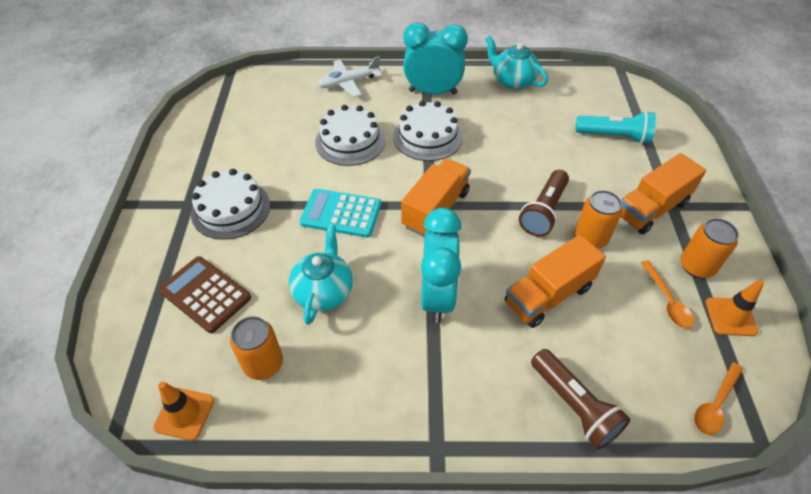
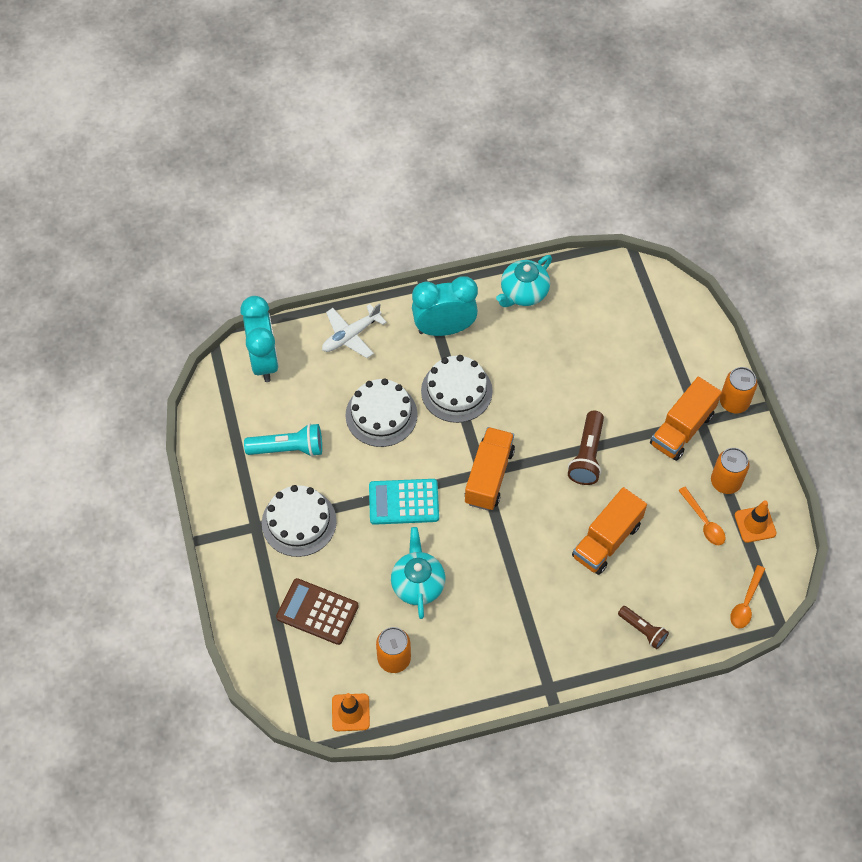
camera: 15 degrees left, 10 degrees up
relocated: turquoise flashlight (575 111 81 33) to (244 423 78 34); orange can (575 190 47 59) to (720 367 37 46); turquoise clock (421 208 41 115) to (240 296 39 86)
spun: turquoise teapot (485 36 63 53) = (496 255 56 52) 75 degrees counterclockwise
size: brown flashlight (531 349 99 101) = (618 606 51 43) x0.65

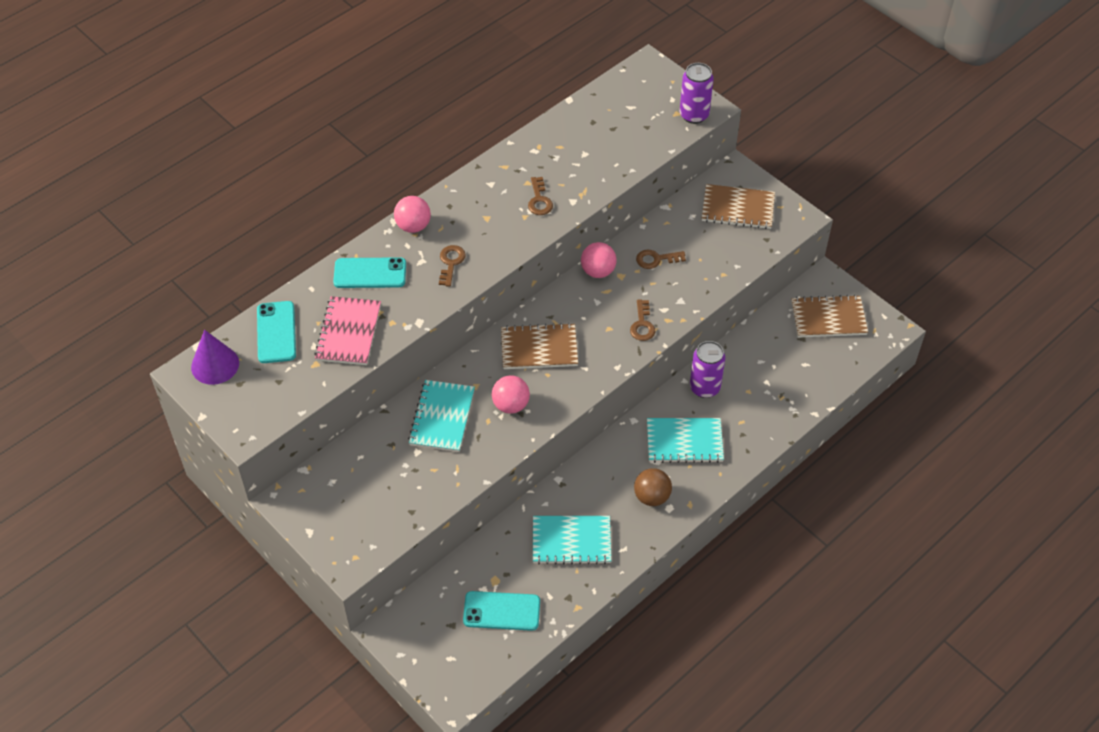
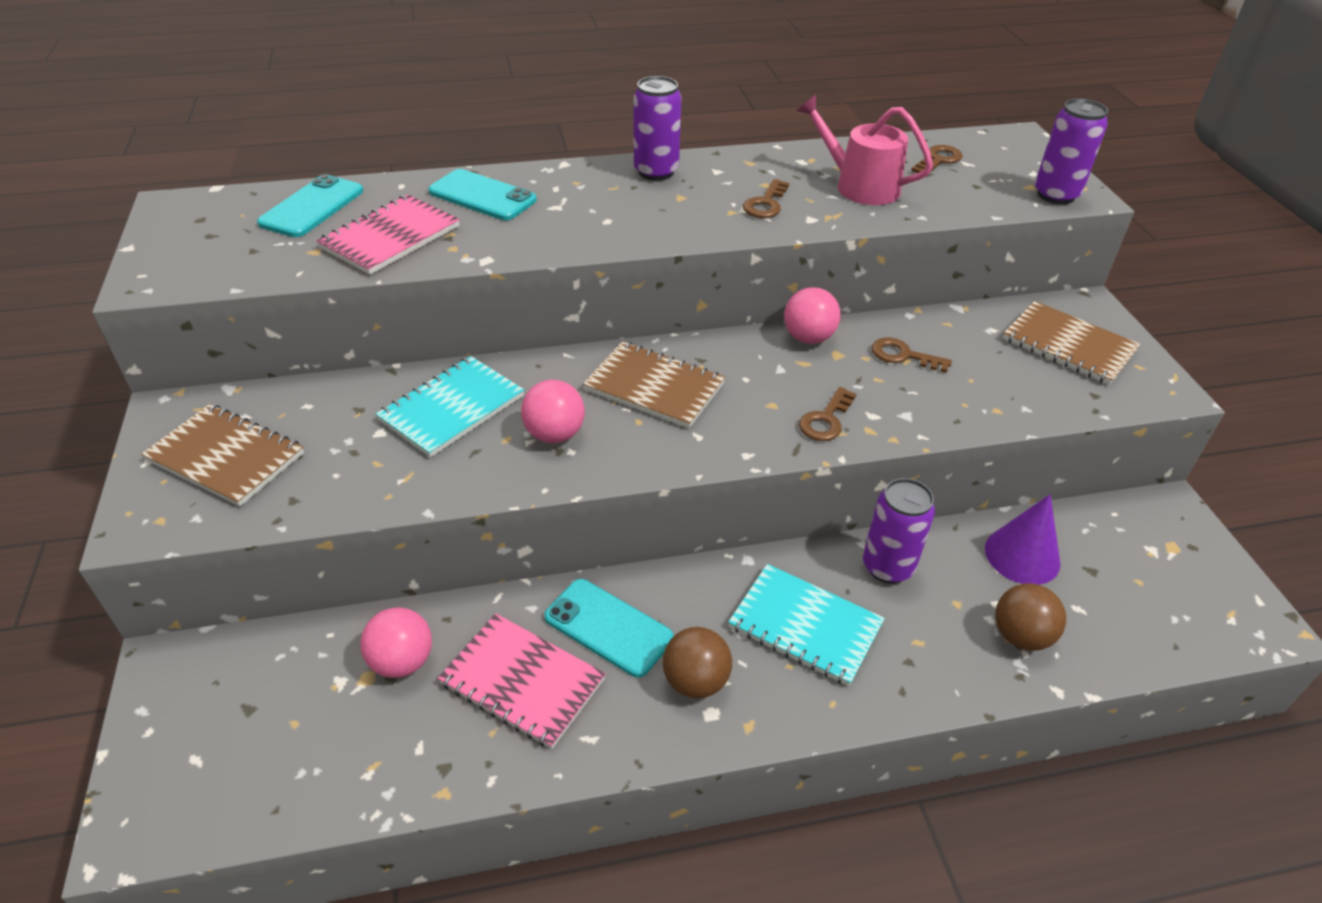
camera: 30 degrees right, 10 degrees down
appeared: purple can (634 76 47 105); pink watering can (797 95 136 110); brown ball (995 583 71 68)
relocated: pink ball (394 196 37 37) to (360 607 72 71); brown key (439 245 27 42) to (911 145 52 28); brown notebook (791 295 77 42) to (142 404 162 103); purple cone (191 330 48 55) to (985 494 76 91); turquoise phone (463 591 77 40) to (544 579 129 99)
colour: turquoise notebook (533 516 78 49) to pink notebook (438 613 168 136)

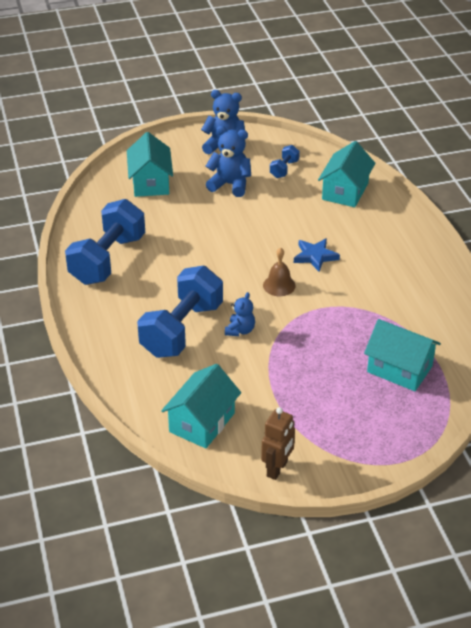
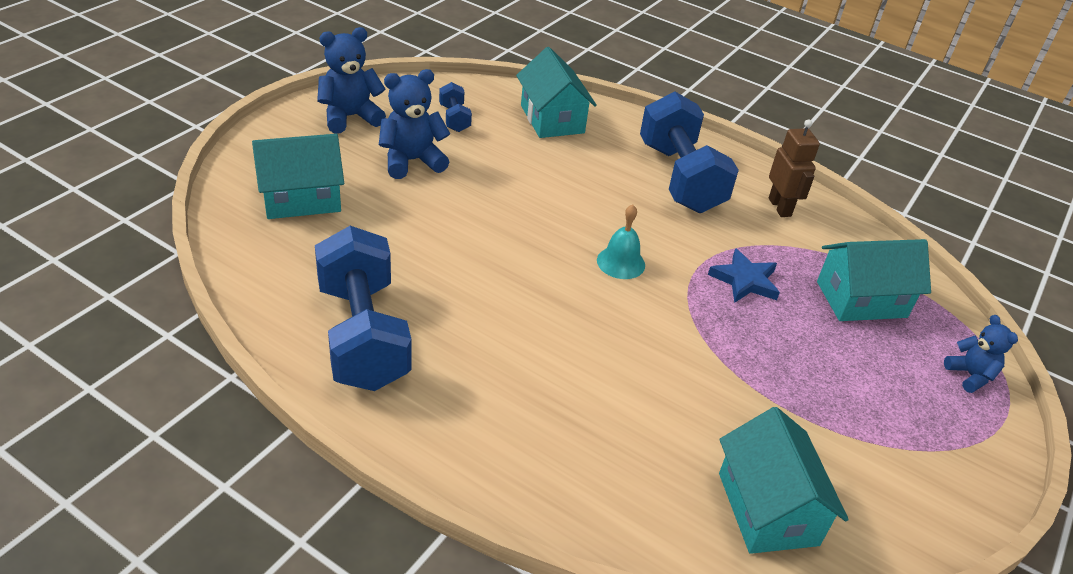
camera: 45 degrees left, 0 degrees up
relocated: blue star (294 238 46 34) to (708 248 72 55); blue dumbbell (137 265 86 93) to (640 91 99 122); blue teddy bear (225 292 30 44) to (944 315 74 78); brown robot (261 407 34 73) to (769 120 51 97)
colour: brown bell (263 247 33 49) to turquoise bell (597 204 48 75)
spun: turquoise house (127 132 46 65) = (252 134 92 85) 60 degrees counterclockwise

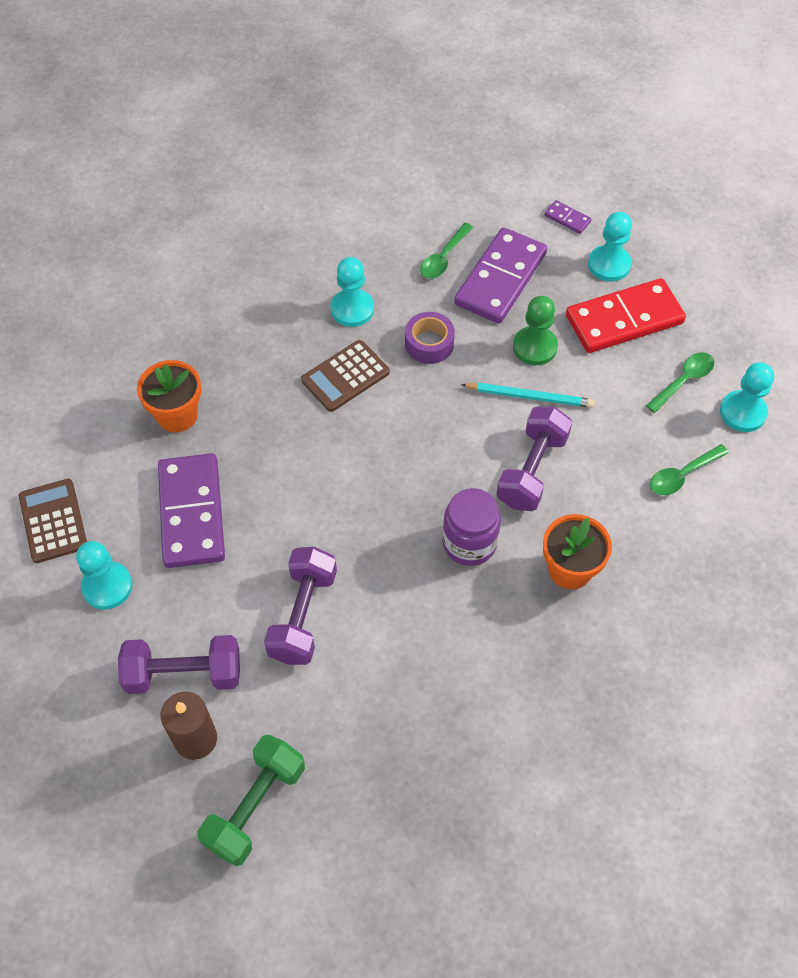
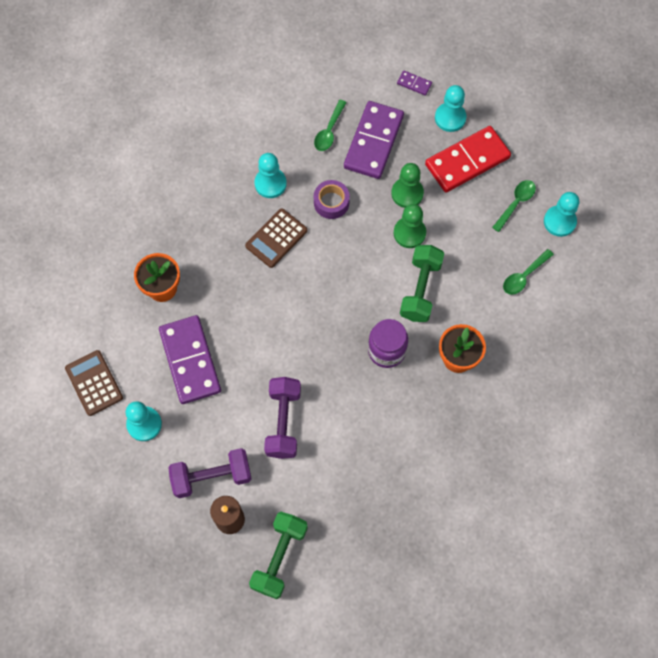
camera: 10 degrees left, 10 degrees up
exchanged: turquoise pencil (461 383 133 25) to green pawn (394 204 32 44)
colour: purple dumbbell (496 407 76 104) to green dumbbell (400 245 45 77)

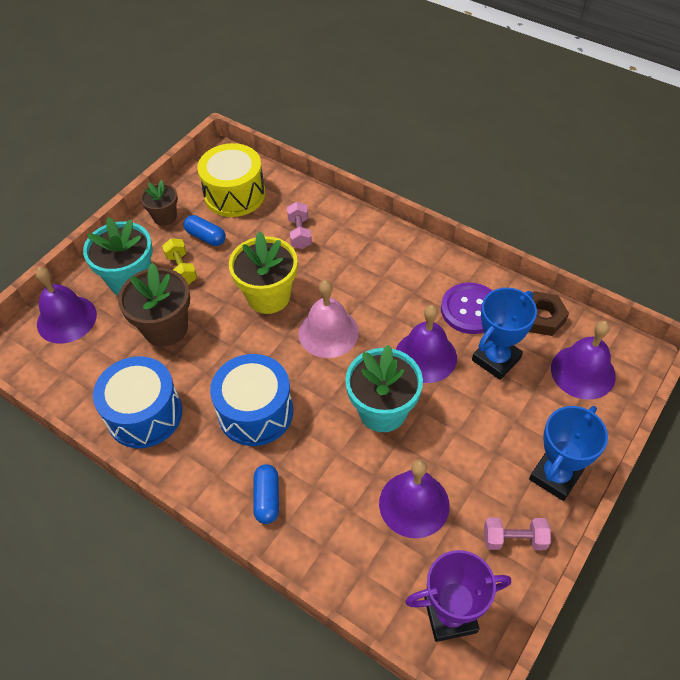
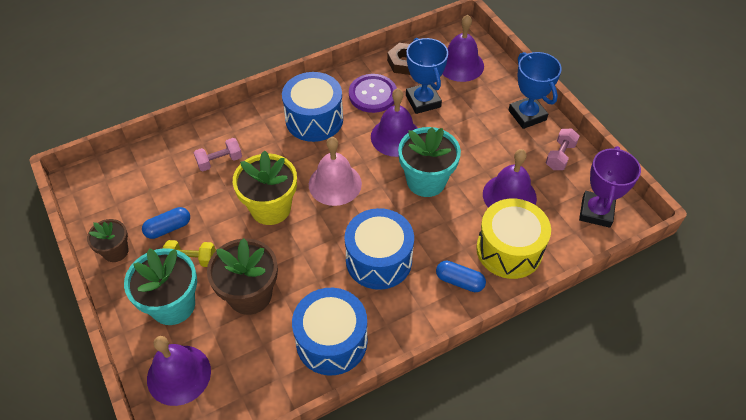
camera: 65 degrees left, 0 degrees up
appeared: blue drum (282 72 61 70)
relocated: yellow drum (197 143 68 74) to (476 199 75 80)
spun: pink dumbbell (287 202 25 47) = (194 138 48 33) 45 degrees counterclockwise

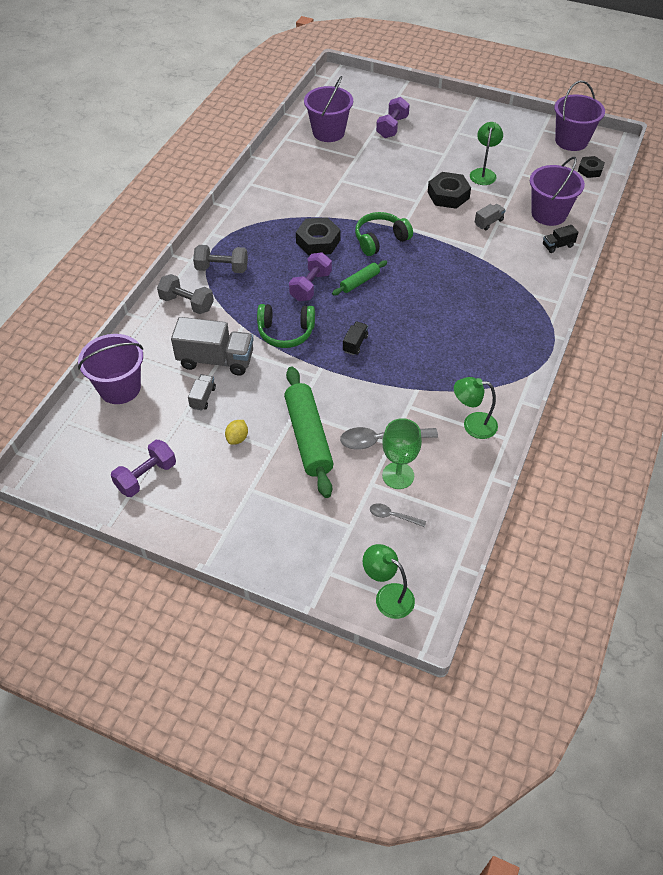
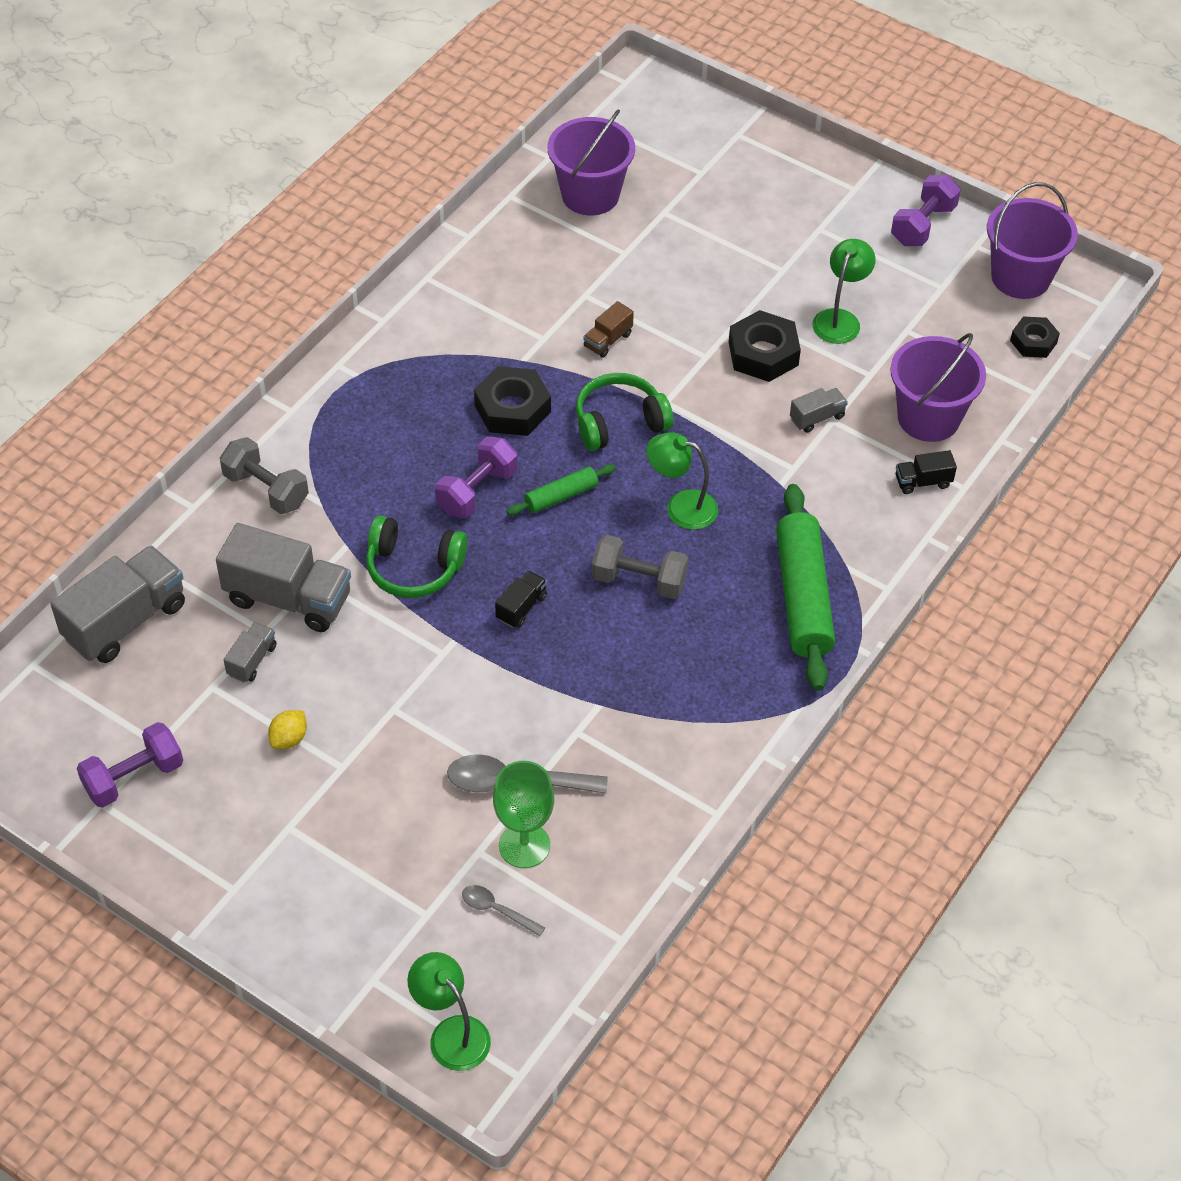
camera: 10 degrees right, 0 degrees up
appeared: brown truck (584 301 50 57)
relocated: purple dumbbell (376 97 34 41) to (891 175 70 71); grey dumbbell (193 245 55 28) to (592 535 96 64); green rolling pin (284 367 50 131) to (776 484 59 207); green lamp (454 377 44 62) to (647 432 71 98)
exchanged: purple bucket (78 334 65 70) to grey truck (50 545 135 118)

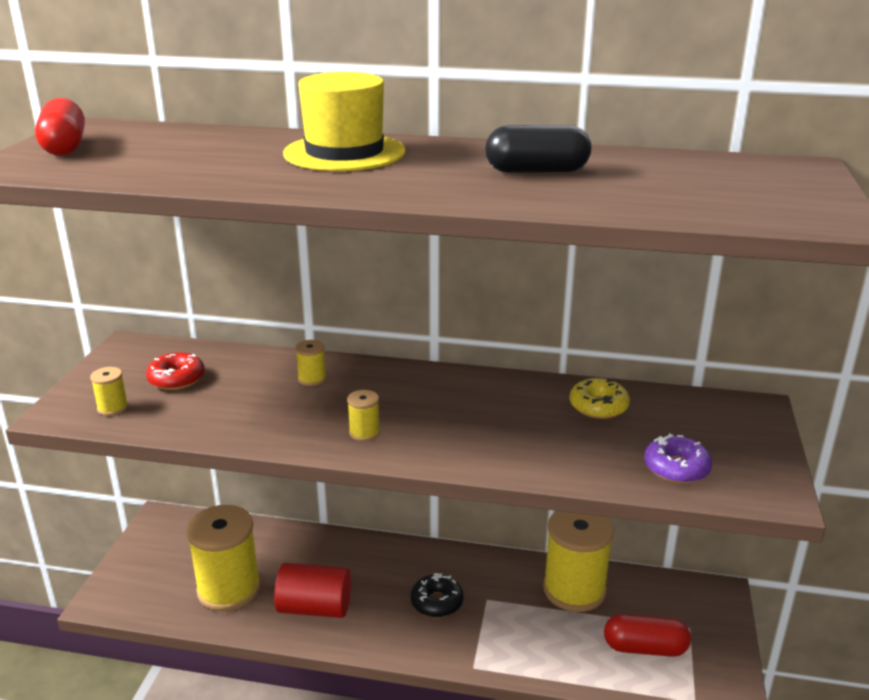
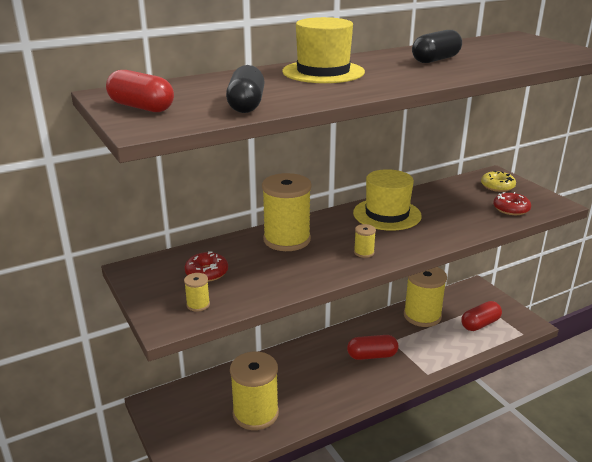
camera: 40 degrees left, 0 degrees up
missing: red cylinder (274 563 77 55)
appeared: black capsule (226 65 39 48); yellow hat (353 169 69 62)
relocated: yellow donut (569 378 61 41) to (481 171 35 21)
exchanged: black donut (411 573 53 44) to red capsule (347 335 52 25)
colour: purple donut (644 433 69 51) to red donut (493 192 38 23)
size: yellow spool (295 340 31 46) = (262 173 50 78) x2.39

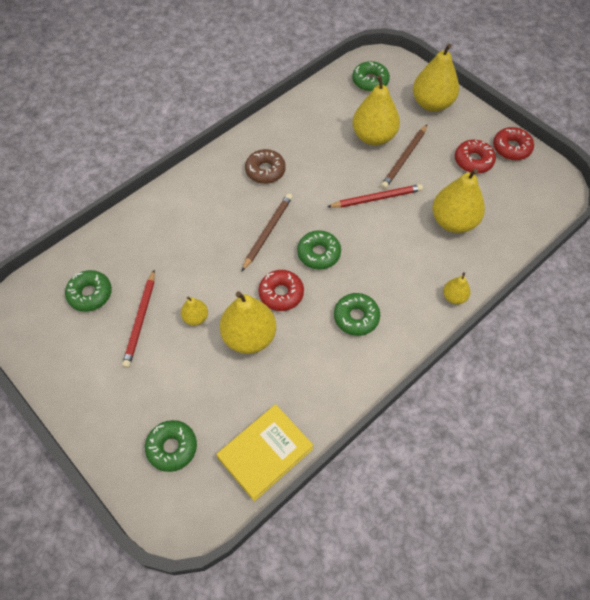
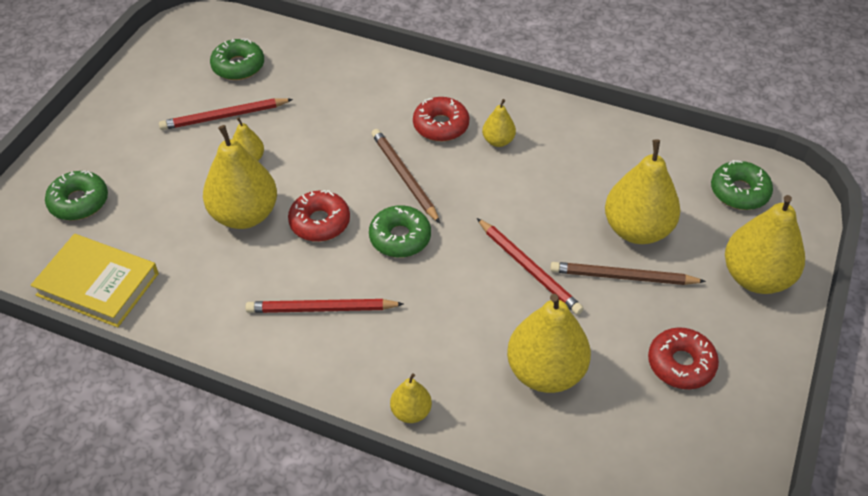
camera: 65 degrees right, 10 degrees down
relocated: red donut (493 127 41 33) to (413 97 56 44)
exchanged: brown donut (245 149 41 35) to yellow pear (482 99 34 48); green donut (334 293 46 43) to red pencil (246 299 158 14)
spun: brown pencil (242 193 50 78) = (371 129 69 94) 120 degrees counterclockwise

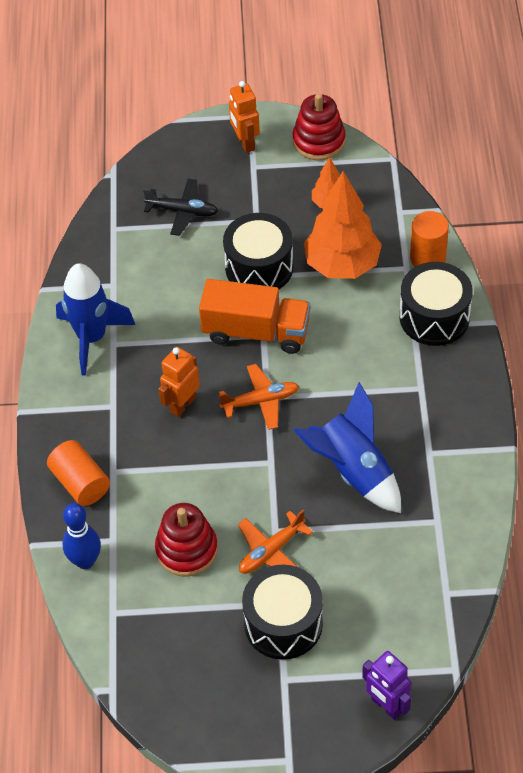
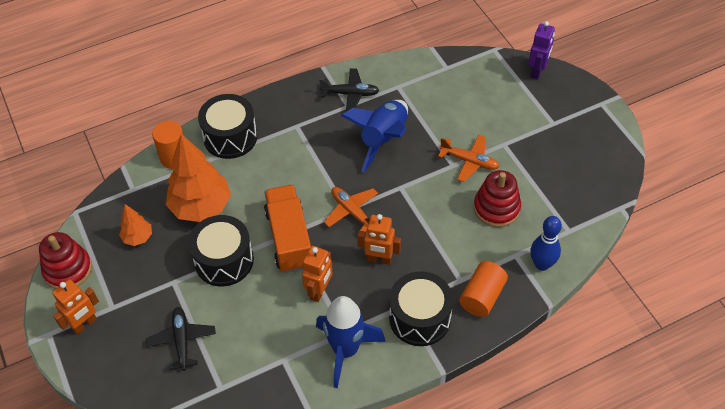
camera: 115 degrees left, 0 degrees up
appeared: black plane (319 68 61 44); orange robot (302 246 31 56)
relocated: black drum (242 565 81 95) to (389 271 64 75)

